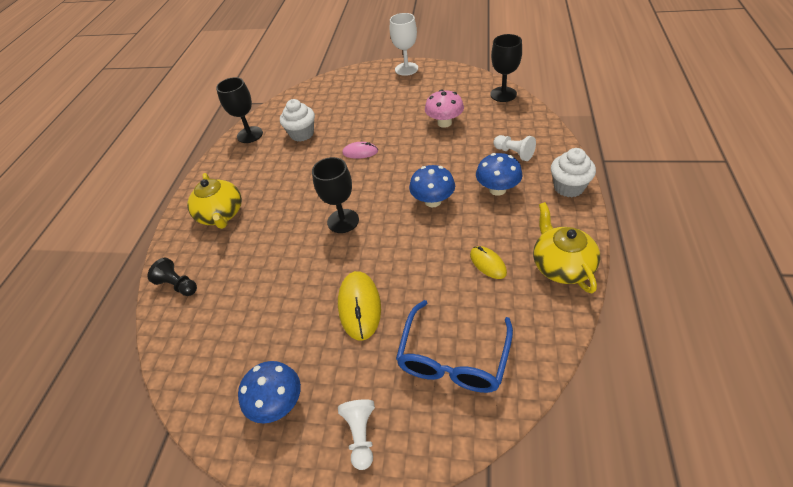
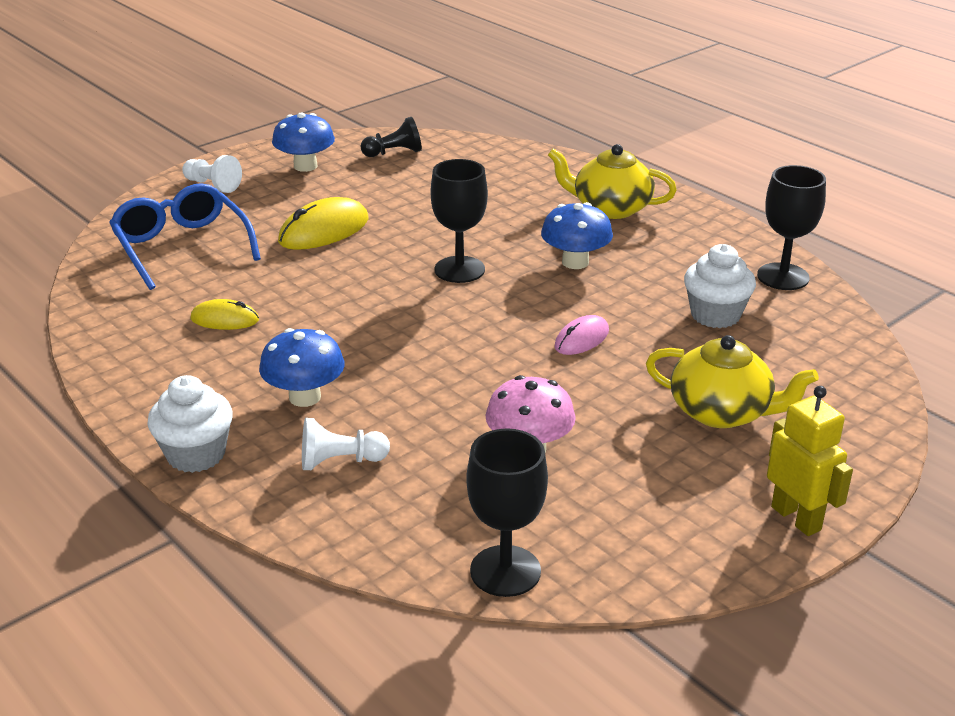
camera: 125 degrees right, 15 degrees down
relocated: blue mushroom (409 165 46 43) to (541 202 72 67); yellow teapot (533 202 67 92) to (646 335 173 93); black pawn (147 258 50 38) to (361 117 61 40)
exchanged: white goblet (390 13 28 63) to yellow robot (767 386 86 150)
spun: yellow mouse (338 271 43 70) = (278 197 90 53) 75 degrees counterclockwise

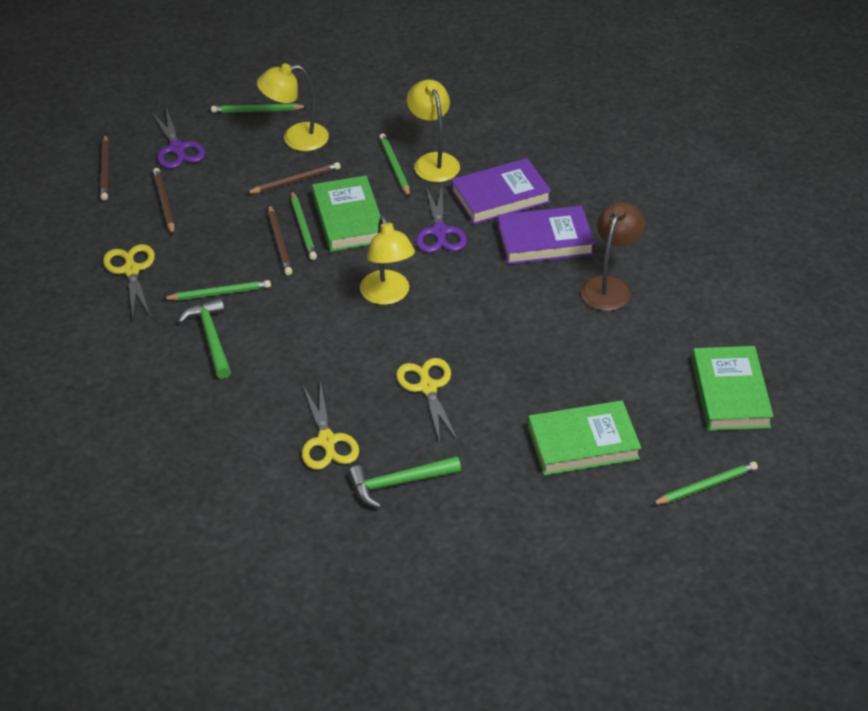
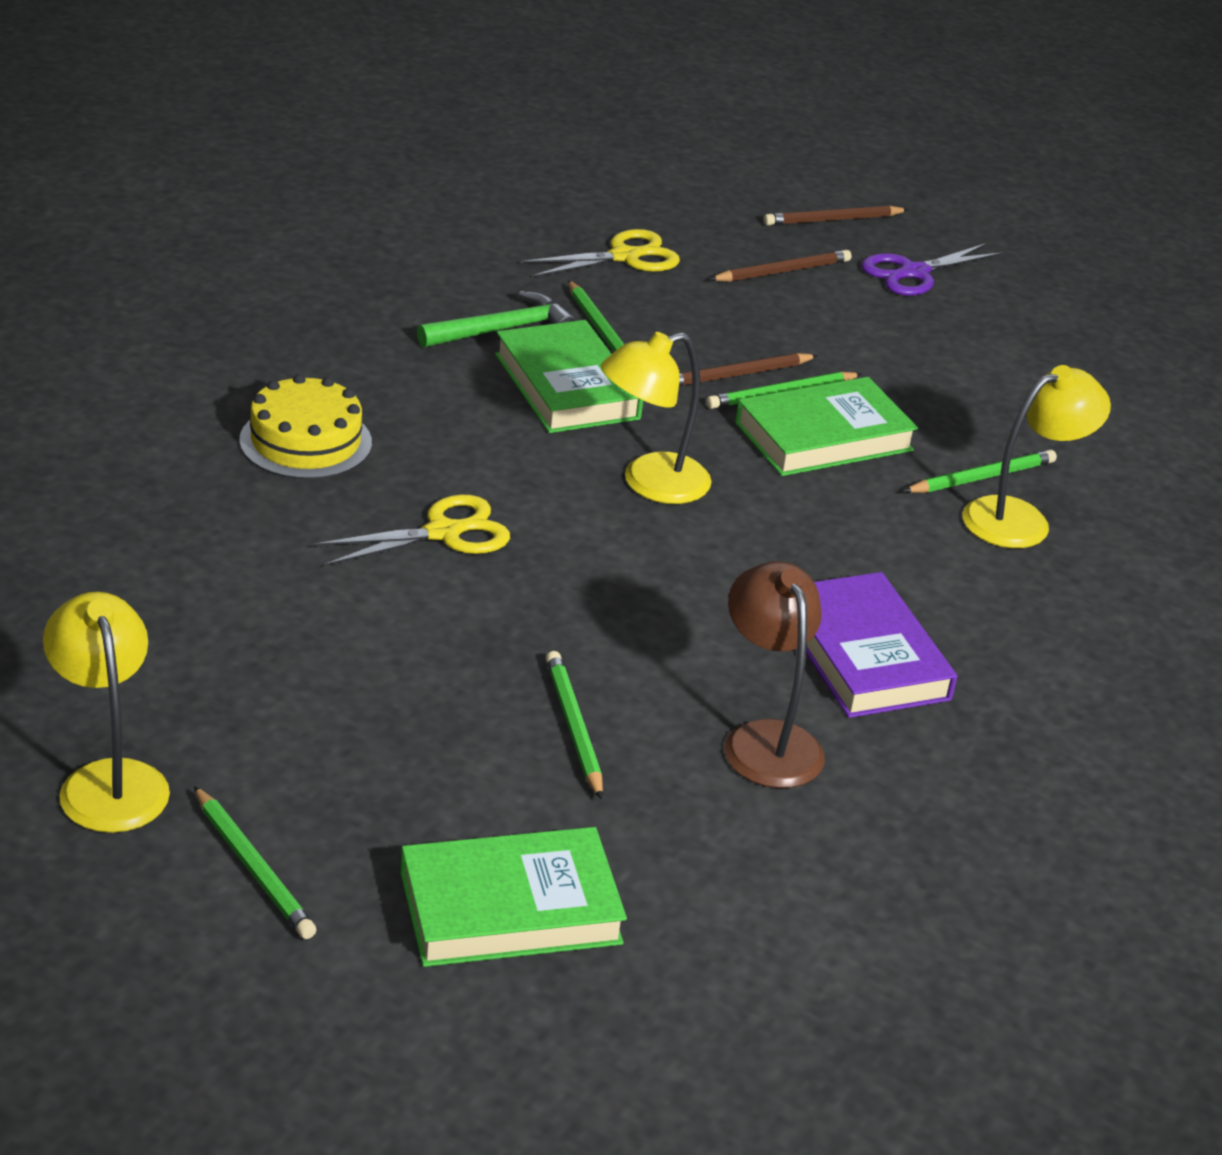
camera: 75 degrees right, 10 degrees down
missing: purple book (451 158 100 67); brown pencil (246 162 95 32); purple scissors (416 186 51 67); green hammer (348 456 113 52)
relocated: yellow lamp (257 63 72 88) to (43 592 127 241); green pencil (211 104 97 9) to (546 651 57 149); green book (528 400 113 76) to (495 320 148 113)
exchanged: yellow scissors (302 381 57 89) to yellow cake (239 374 133 105)
spun: brown lamp (581 202 64 109) = (724 562 101 226) 120 degrees counterclockwise

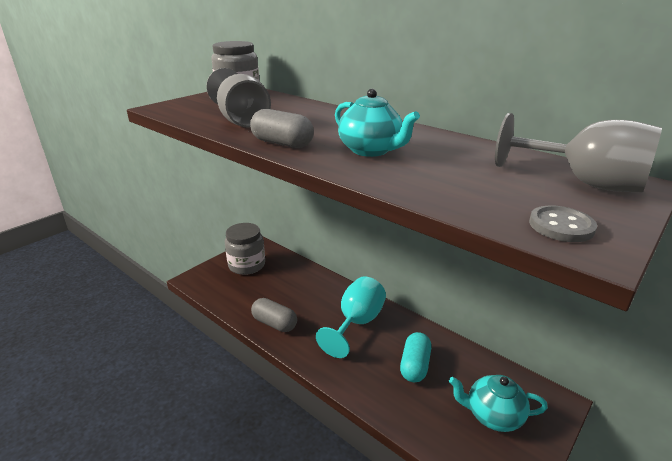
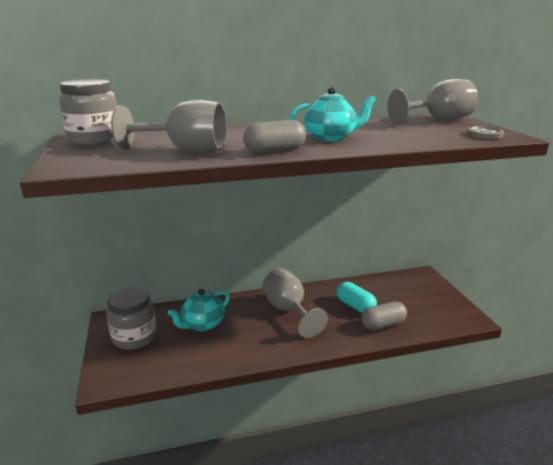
camera: 55 degrees left, 5 degrees down
relocated: grey capsule (251 298 46 34) to (361 301 46 29); turquoise teapot (449 375 99 57) to (168 289 62 42)
colour: turquoise goblet (316 276 70 82) to grey goblet (263 268 65 70)

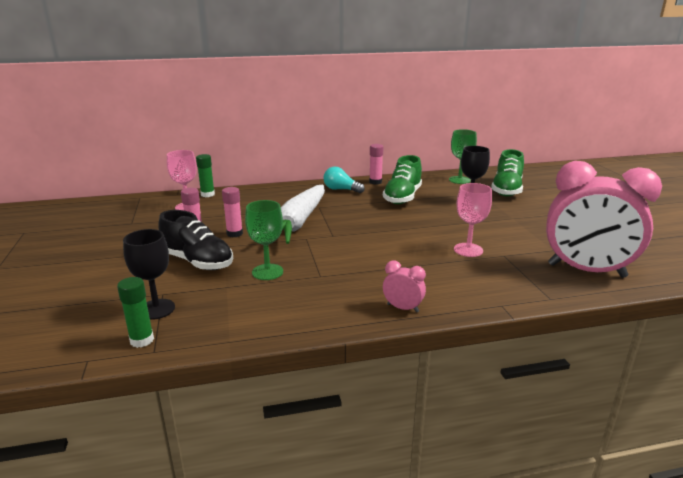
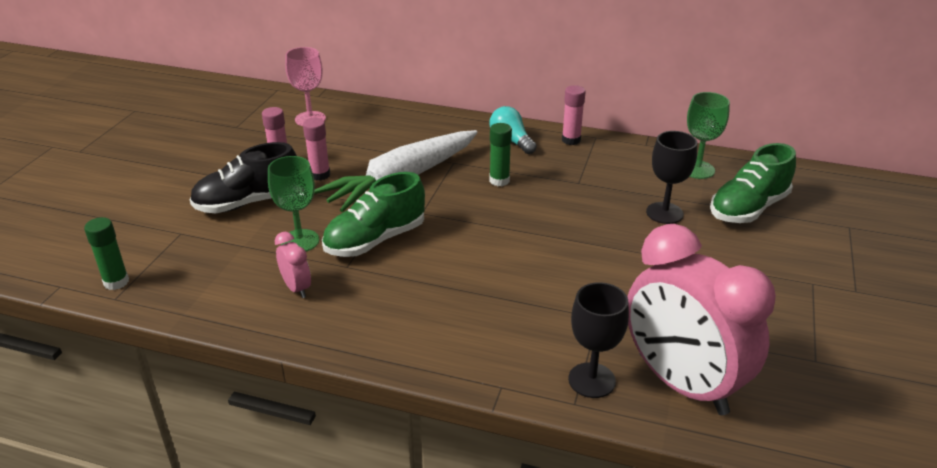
camera: 30 degrees right, 10 degrees up
missing: pink goblet (454 183 38 74)
relocated: green glue stick (196 154 19 43) to (489 123 23 63); green shoe (383 155 39 49) to (322 172 103 85); black goblet (123 229 52 91) to (568 282 61 116); pink clock (383 260 43 53) to (275 232 36 66)
spun: black shoe (158 210 75 60) = (190 142 107 71) 90 degrees clockwise

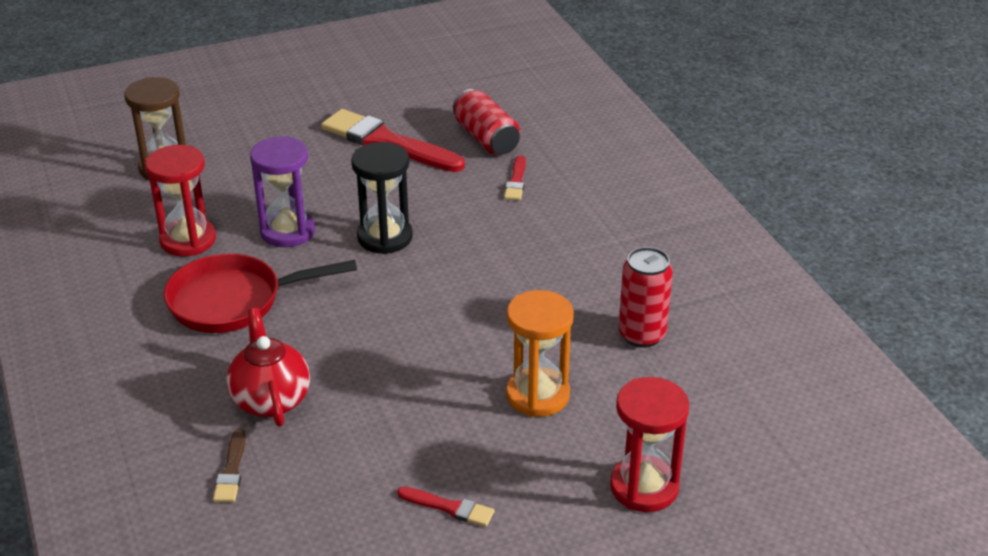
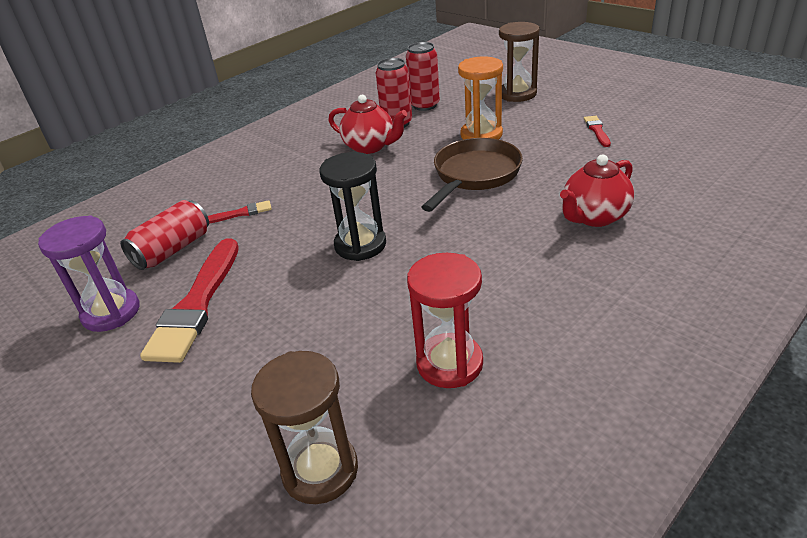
camera: 110 degrees left, 0 degrees up
missing: red pan (164 254 193 79); brown brush (213 429 33 73)
appeared: red can (406 42 34 69); red teapot (328 95 79 59); brown pan (422 138 101 74)
relocated: purple hourglass (250 136 65 111) to (38 215 102 117)
colour: red hourglass (610 377 79 135) to brown hourglass (499 22 41 80)

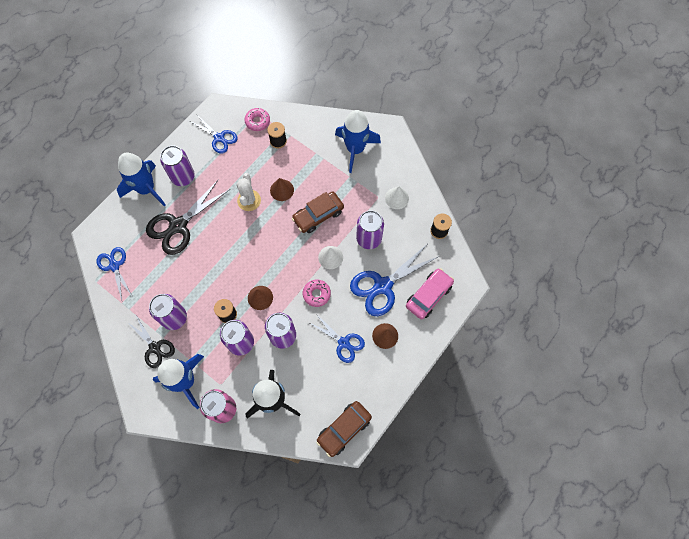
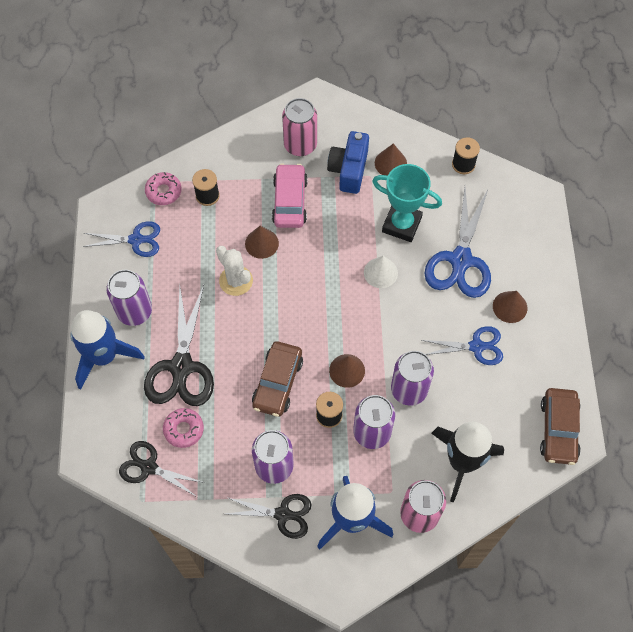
camera: 40 degrees left, 5 degrees down
appeared: blue camera (327 131 42 63)
relocated: brown car (292 191 52 42) to (252 341 51 76); pink car (406 268 48 51) to (272 163 36 65); pink donut (303 280 28 27) to (163 408 41 40)
exchanged: blue rocket (335 110 46 63) to pink can (282 98 35 58); purple can (356 210 28 39) to turquoise trophy (372 164 70 78)
colour: white cone (385 187 24 22) to brown cone (375 144 32 32); blue scissors (96 247 37 53) to black scissors (119 441 86 56)

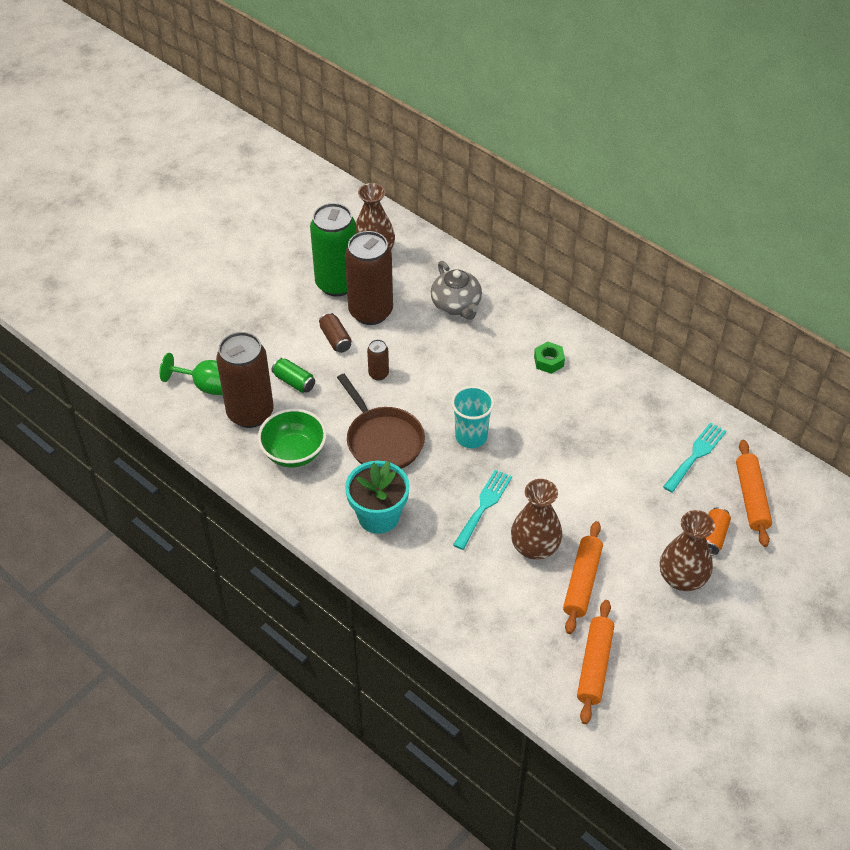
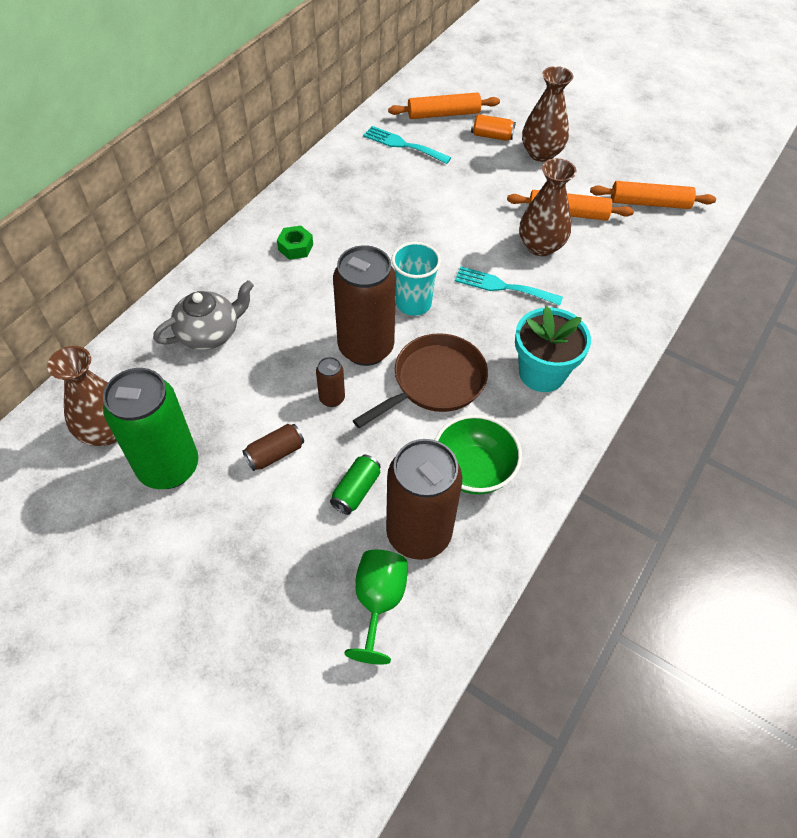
camera: 100 degrees left, 5 degrees up
relocated: brown can (345 231 48 94) to (333 245 63 121)

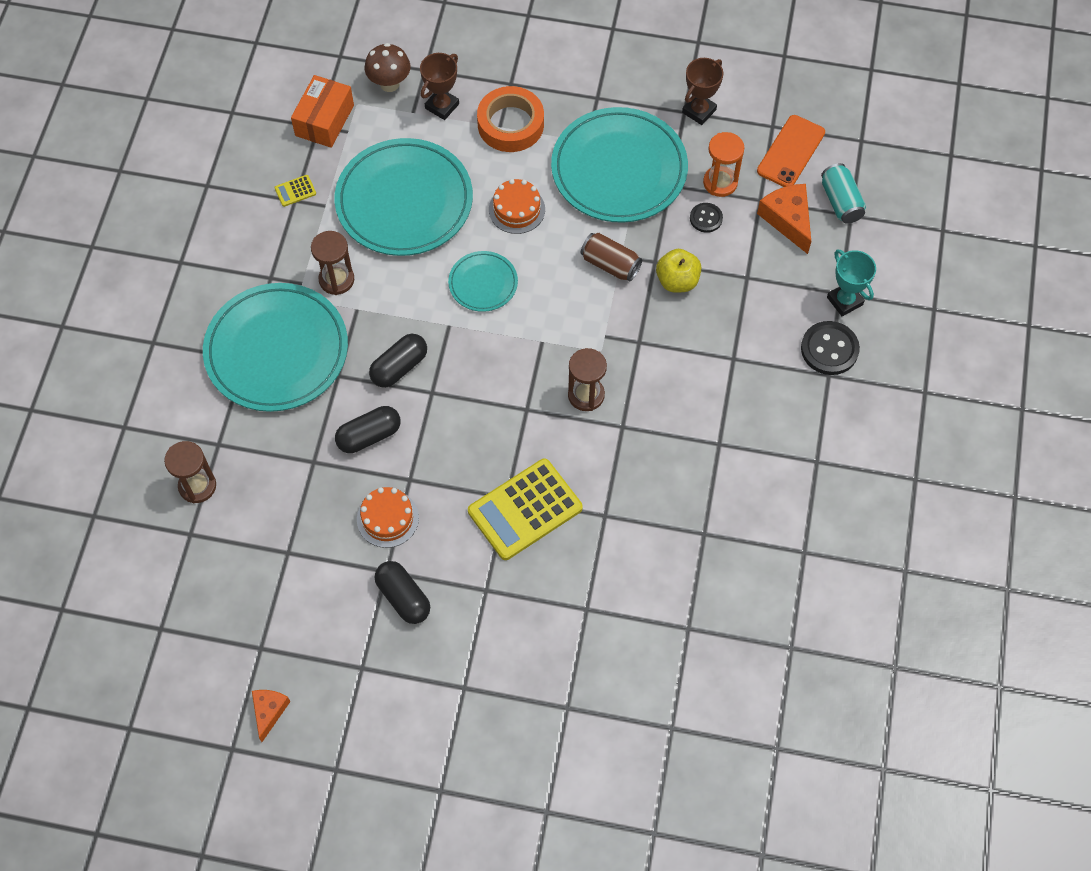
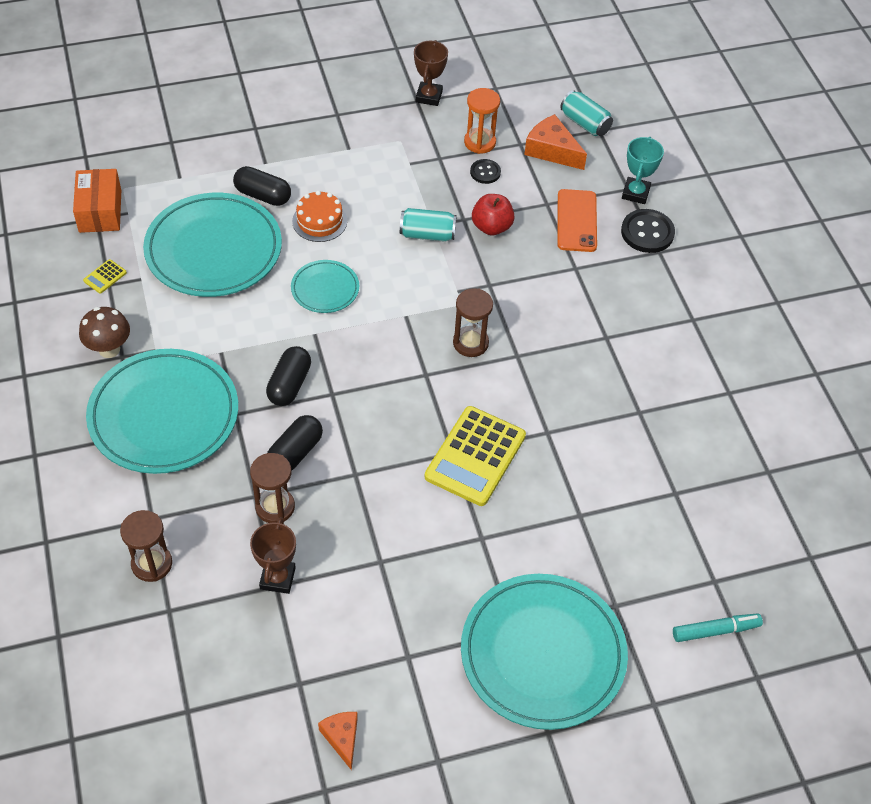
camera: 30 degrees left, 10 degrees down
missing: orange tape (477 86 67 66); orange cake (357 487 62 61)
appeared: turquoise marker (673 613 90 29)
relocated: brown mushroom (365 43 45 49) to (79 307 51 51); brown trophy (420 53 39 67) to (250 517 46 77); turquoise plate (551 107 137 116) to (461 574 167 156); orange phone (757 115 68 72) to (557 189 40 63); brown hourglass (311 231 43 64) to (250 453 45 70); black capsule (375 561 55 63) to (233 166 58 40)
colour: brown can (580 233 62 49) to turquoise can (400 208 57 34); yellow apple (656 249 45 44) to red apple (472 194 43 41)
spun: turquoise trophy (827 249 49 68) = (622 137 42 67) 75 degrees clockwise

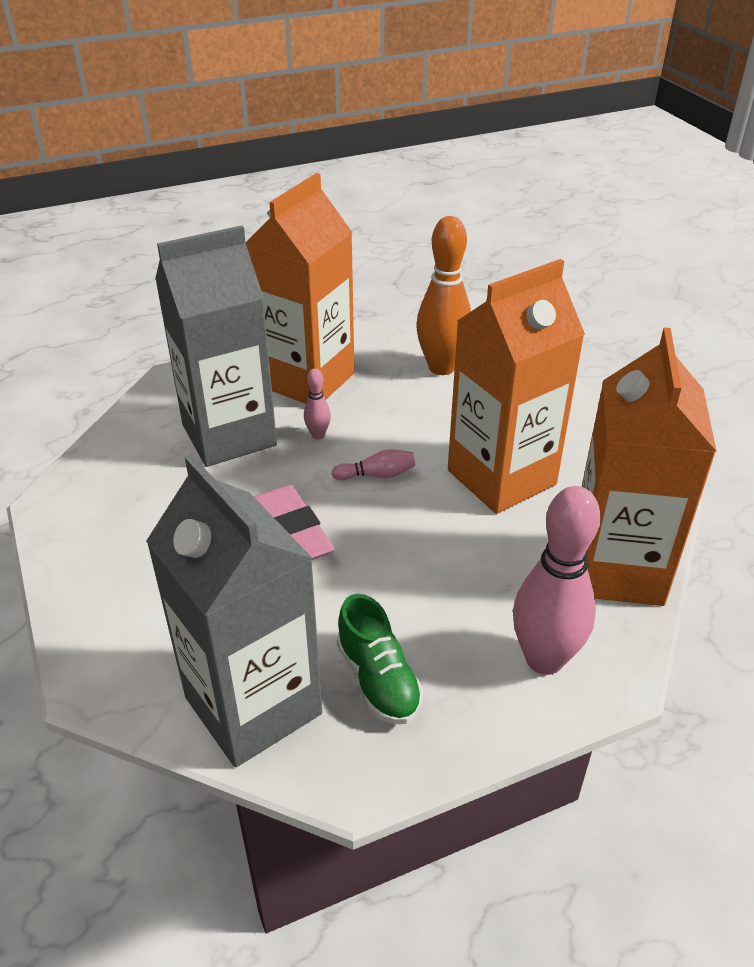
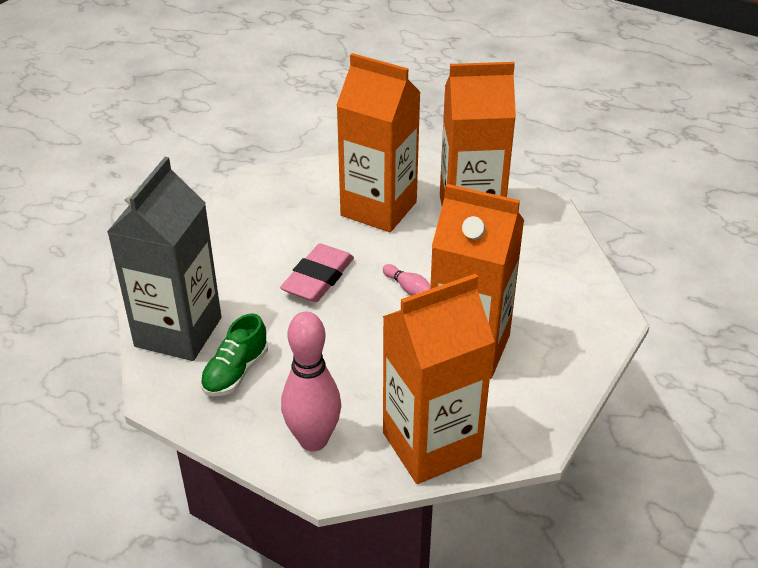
camera: 55 degrees right, 0 degrees up
missing: orange bowling pin (416 216 55 159); pink bowling pin (304 369 27 70)
colour: grey carton (155 225 122 242) to orange carton (336 53 85 179)

